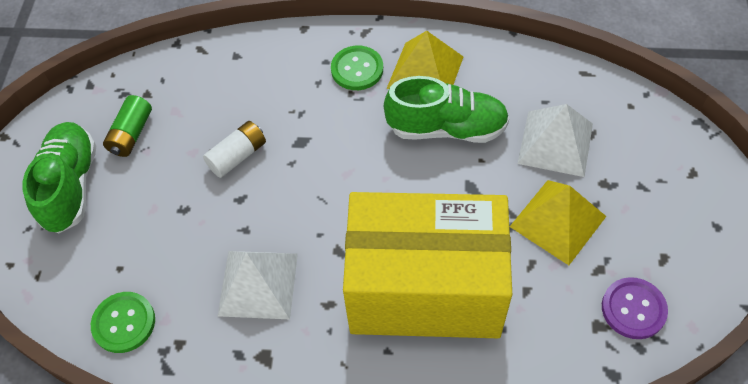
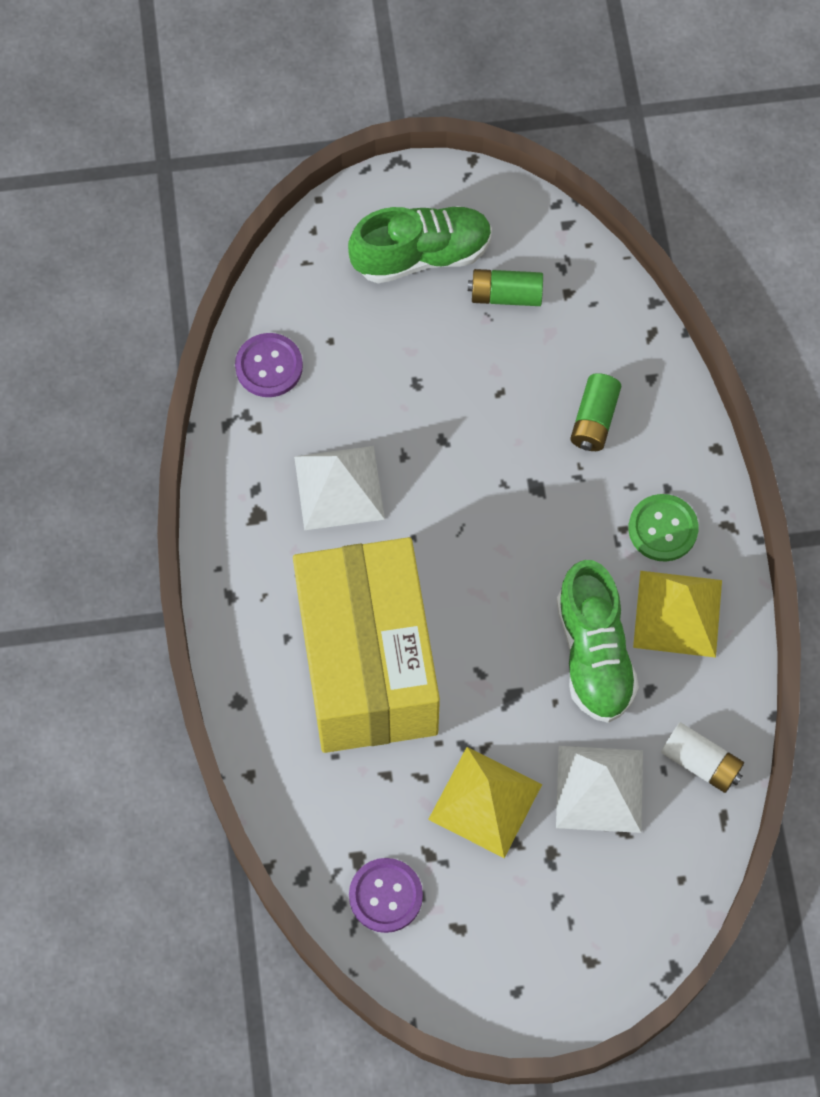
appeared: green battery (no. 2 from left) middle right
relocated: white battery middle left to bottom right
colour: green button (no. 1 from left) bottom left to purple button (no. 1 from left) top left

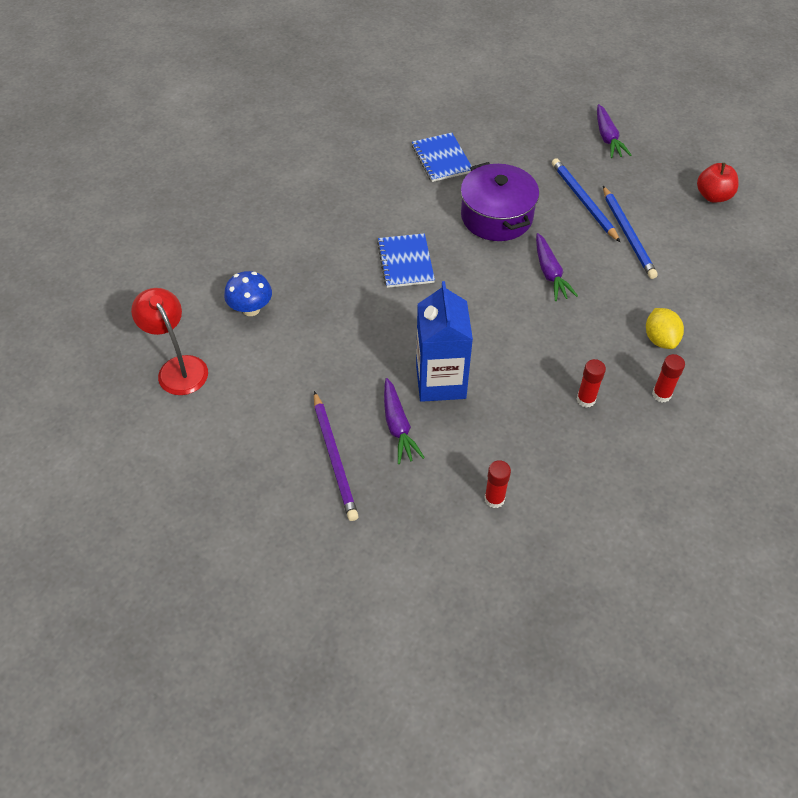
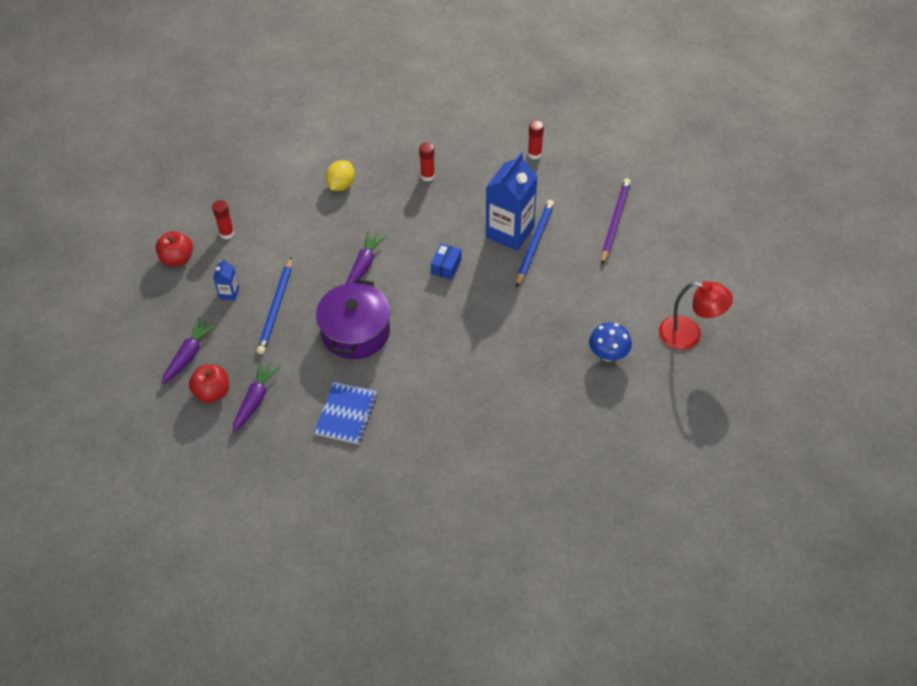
missing: blue notebook (no. 1 from left) top centre
appeared: red apple (no. 2 from left) middle left; blue carton (no. 1 from left) middle left; blue box centre
relocated: red glue stick (no. 3 from left in the first image) middle right to red glue stick (no. 1 from left) top left; purple carrot (no. 1 from left in the first image) centre to purple carrot (no. 2 from left) middle left; blue pencil (no. 2 from left) top right to centre
spun: red lamp middle left = middle right 75 degrees counterclockwise

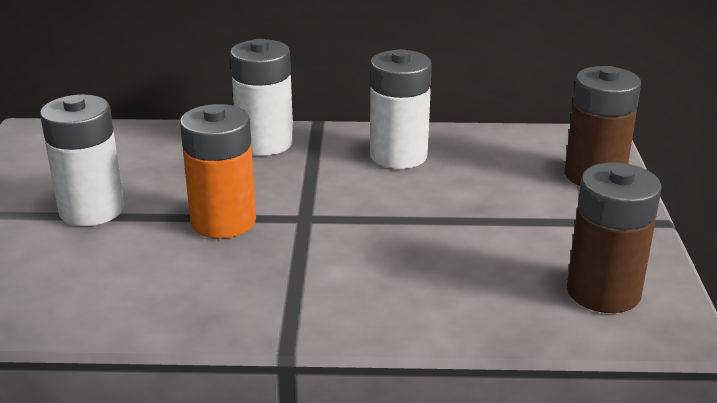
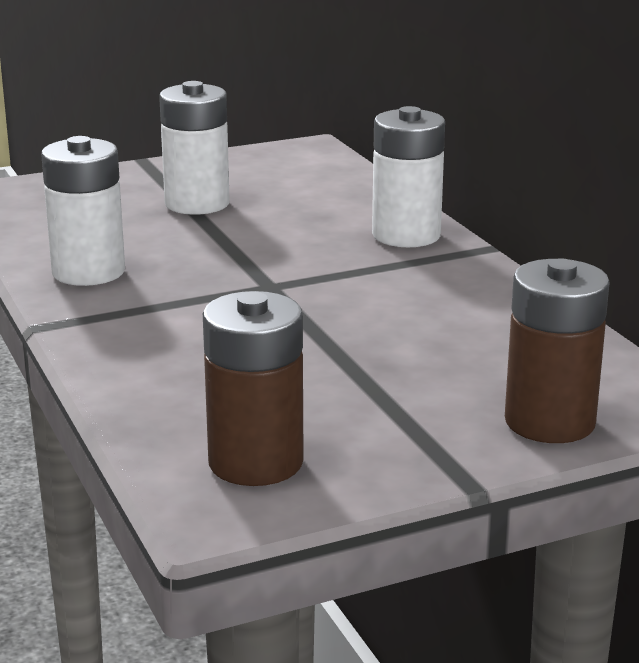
missing: orange battery middle left
relocated: white battery (no. 3 from left in the first image) top centre to white battery (no. 1 from left) top left

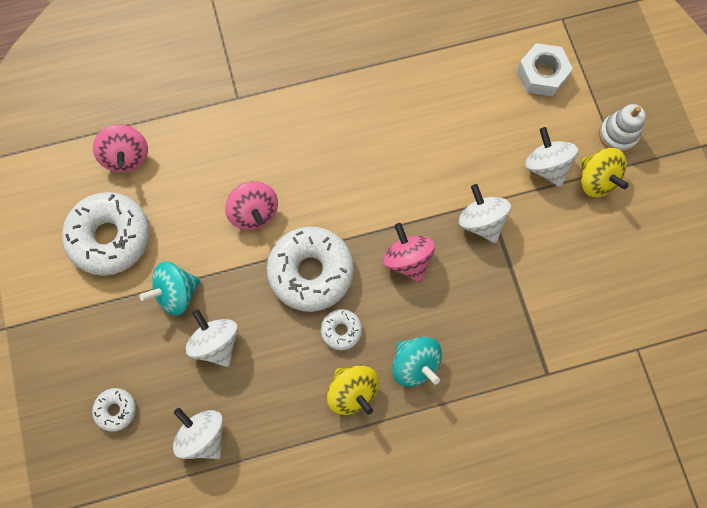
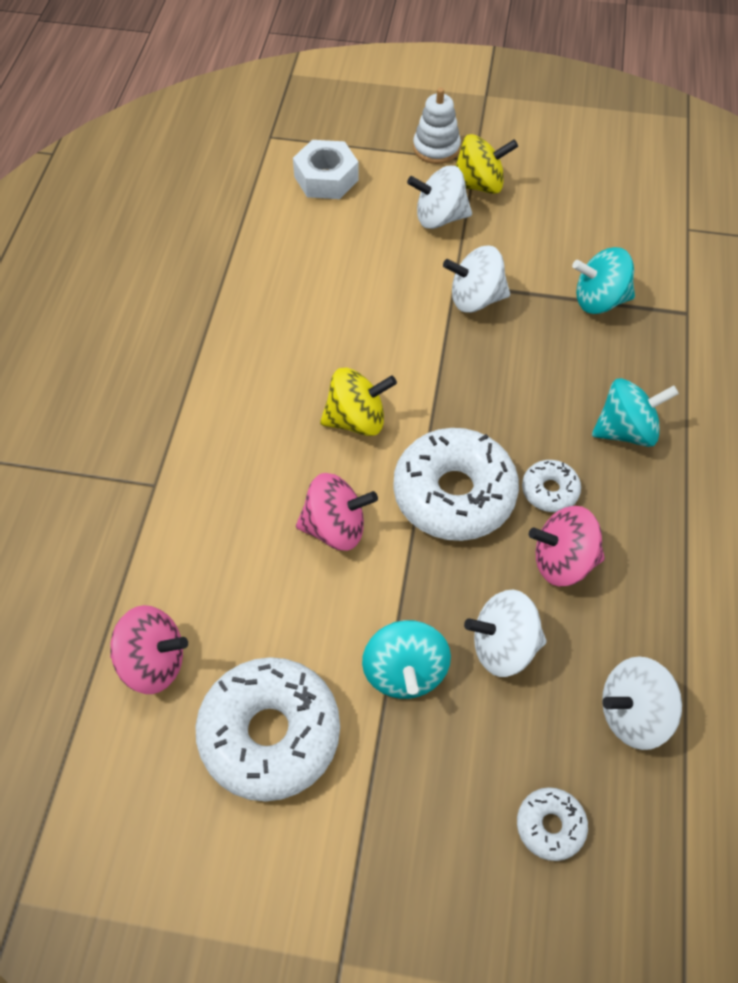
appeared: turquoise spinning top (no. 2 from left) top right
relocated: yellow spinning top (no. 1 from left) bottom centre to centre; pink spinning top (no. 3 from left) centre to middle right

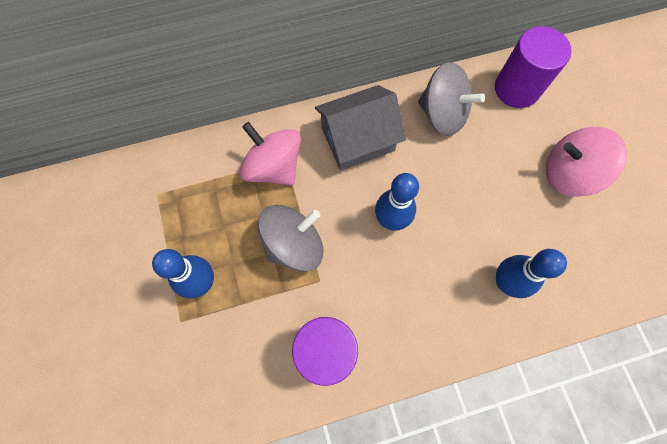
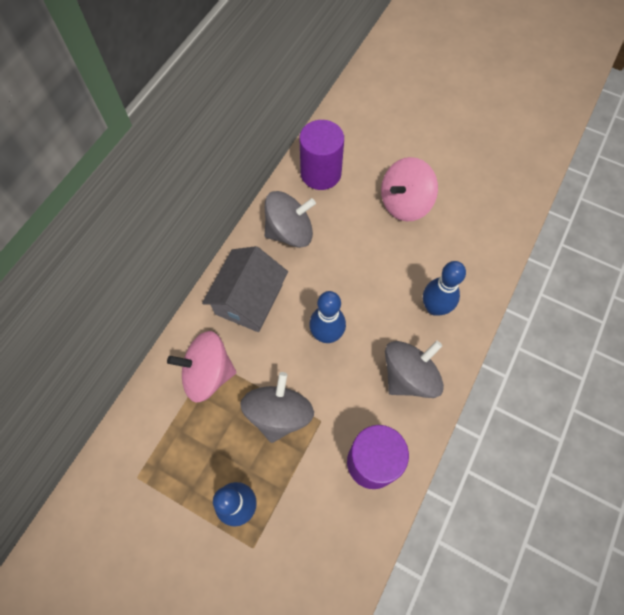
appeared: grey spinning top (no. 3 from left) centre

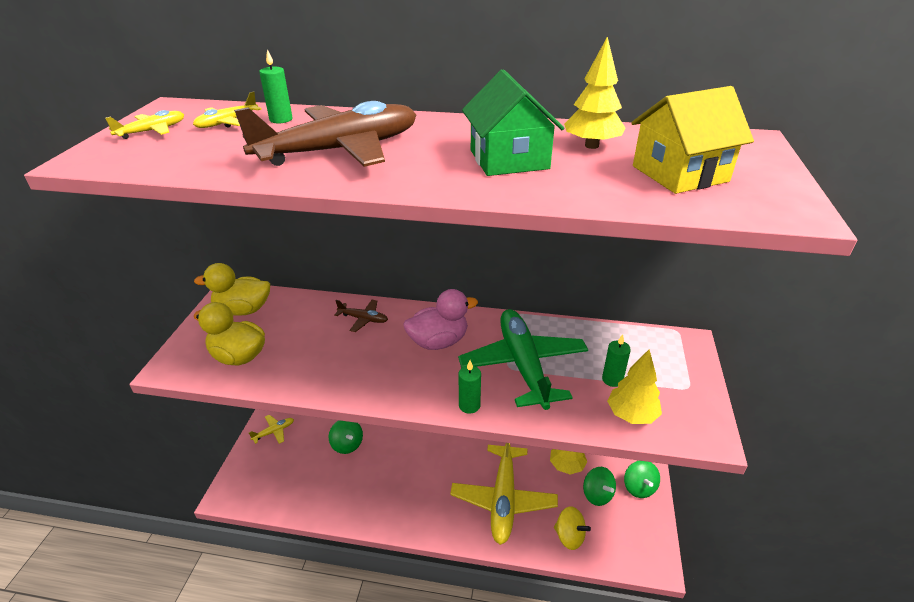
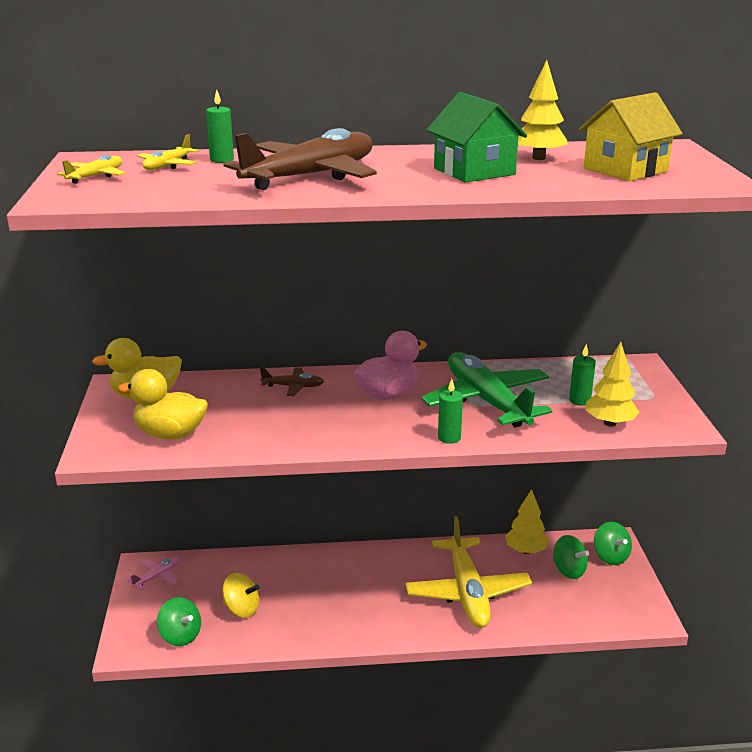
relocated: green spinning top (no. 1 from left) bottom centre to bottom left; yellow spinning top bottom centre to bottom left
colour: yellow plane (no. 3 from left) bottom left to pink plane bottom left

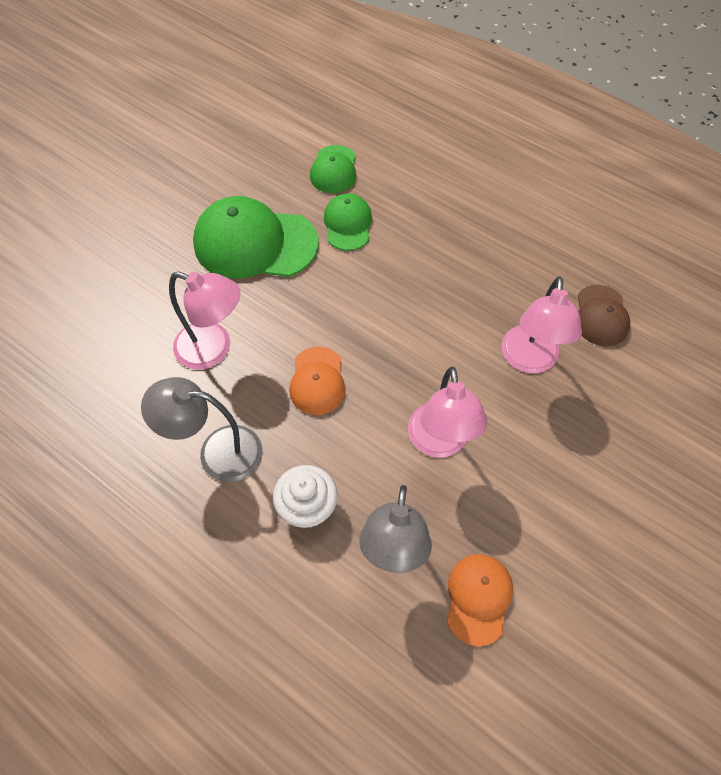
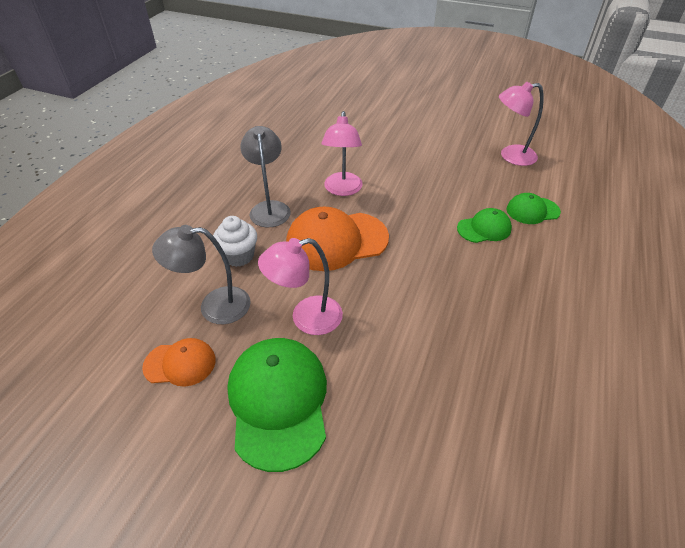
missing: brown cap middle right
relocated: green cap (no. 1 from left) top centre to bottom centre; pink lamp (no. 3 from left) middle right to top right
size: orange cap (no. 1 from left in the first image) centre = centre x1.84

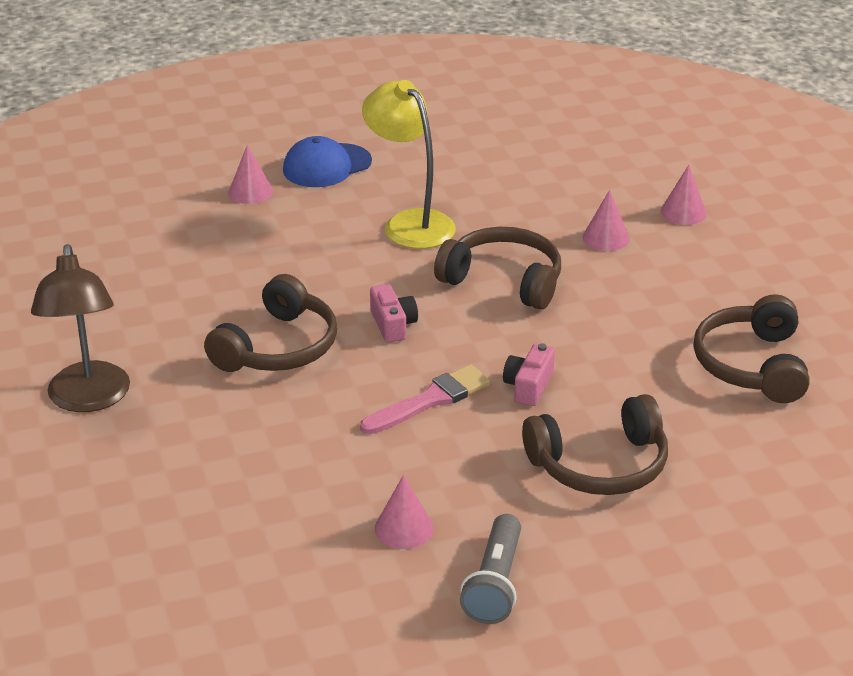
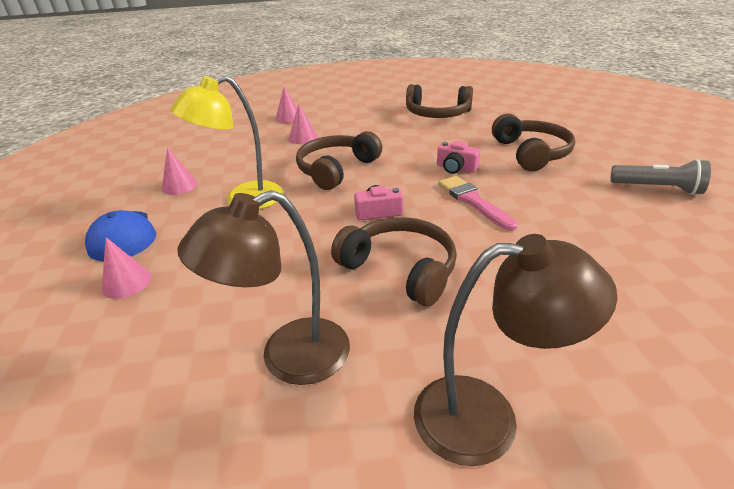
appeared: brown lamp (no. 1 from left) centre
relocated: pink cone (no. 2 from left) bottom centre to middle left

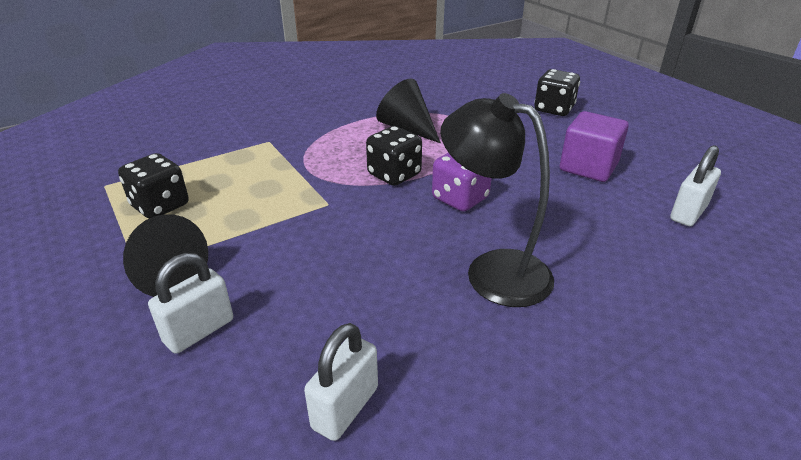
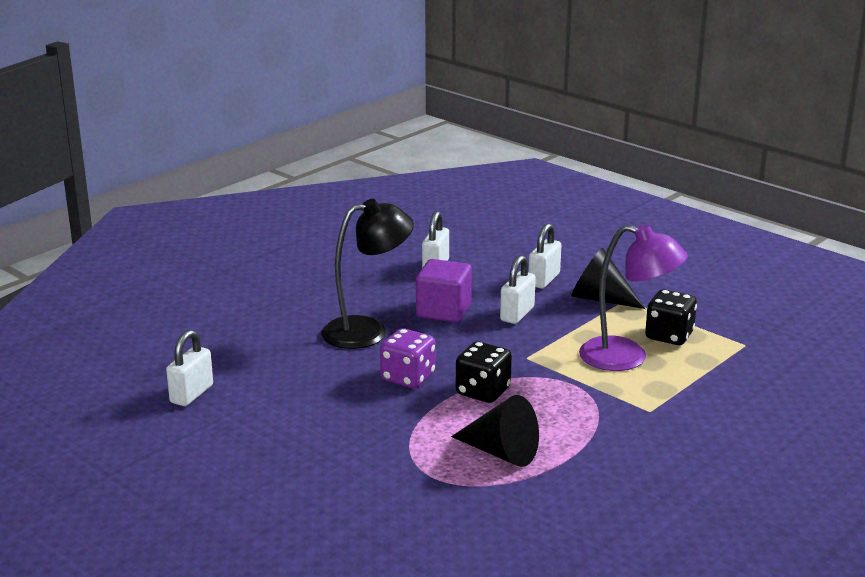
missing: black dice (no. 3 from left) top right
appeared: white padlock (no. 3 from left) centre; purple lamp middle right
relocated: purple cube top right to centre
spun: black lamp centre = centre 45 degrees counterclockwise

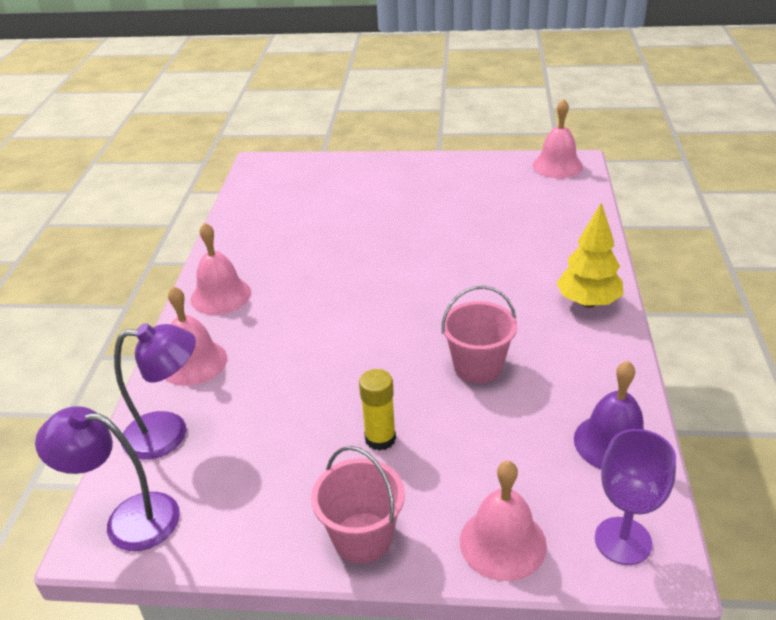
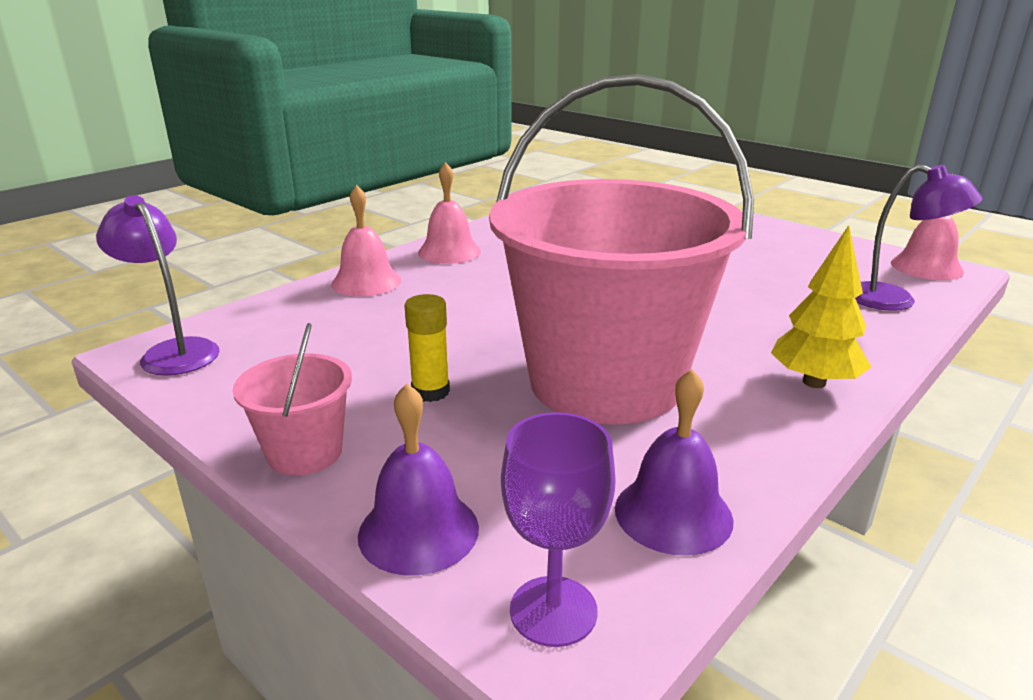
relocated: purple lamp (no. 2 from left) middle left to middle right
colour: pink bell (no. 3 from left) bottom centre to purple bell (no. 1 from left) bottom centre
size: pink bucket (no. 2 from left) centre = centre x2.42

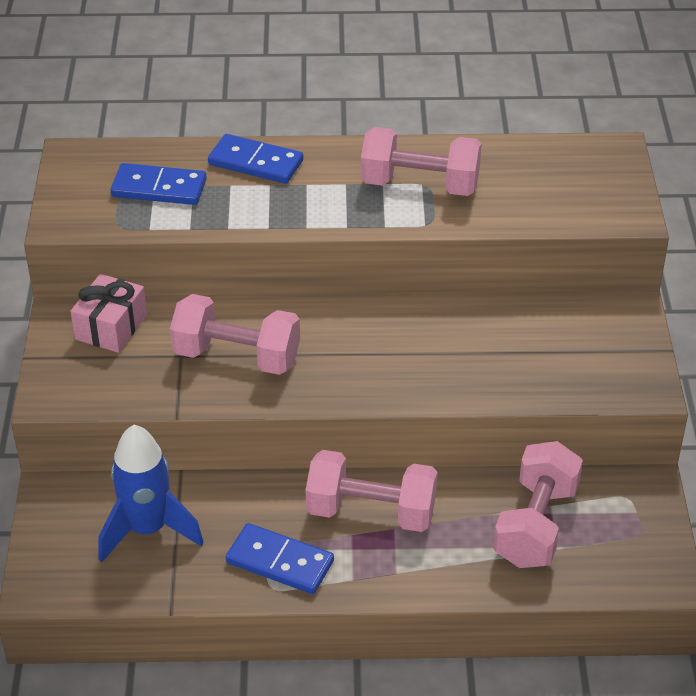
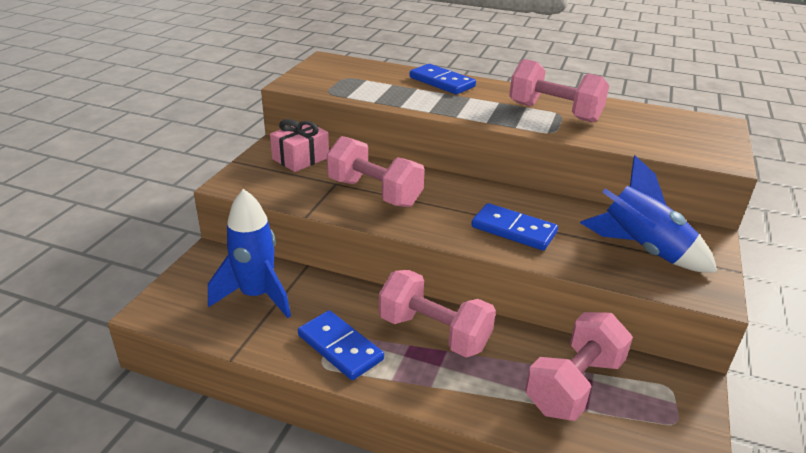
appeared: blue rocket (no. 2 from left) middle right
relocated: blue domino (no. 1 from left in the first image) top left to blue domino (no. 3 from left) centre

